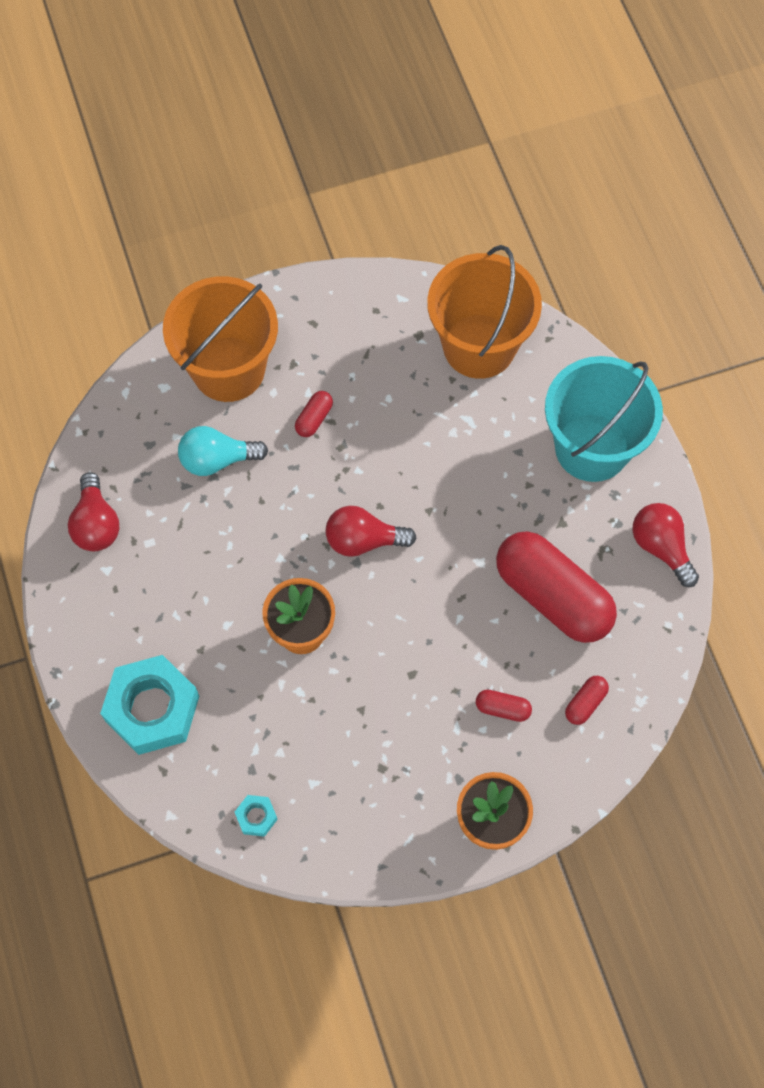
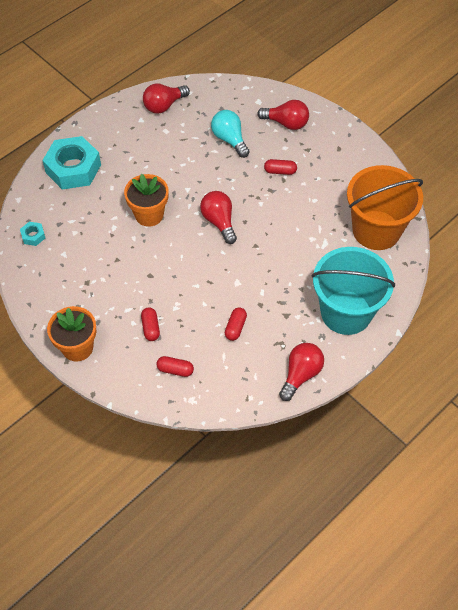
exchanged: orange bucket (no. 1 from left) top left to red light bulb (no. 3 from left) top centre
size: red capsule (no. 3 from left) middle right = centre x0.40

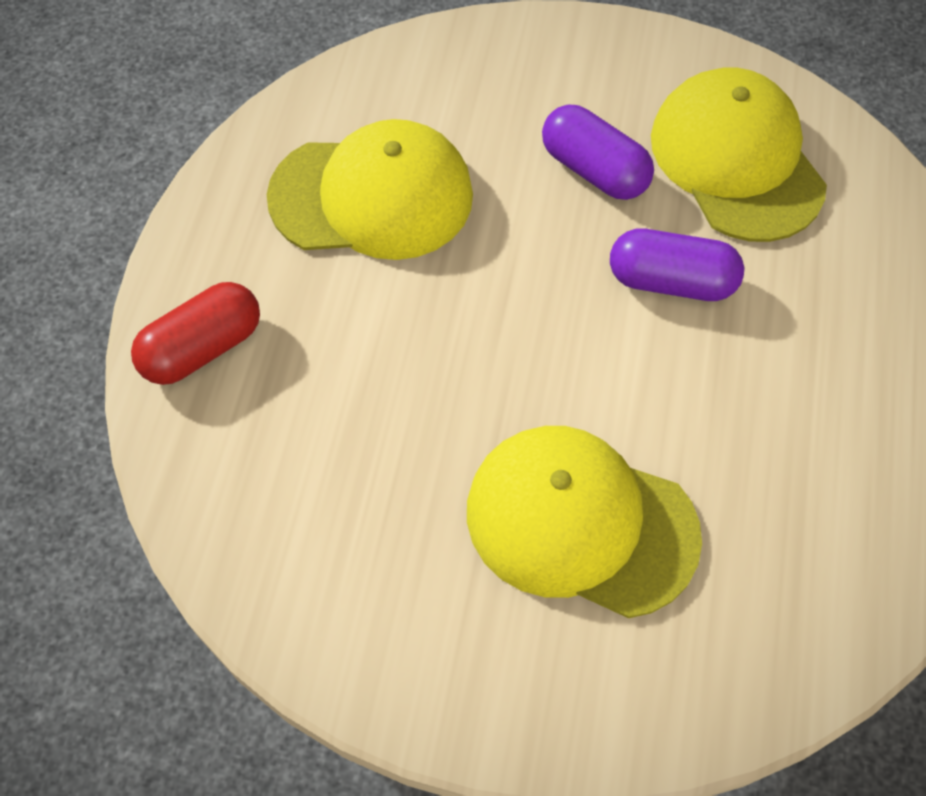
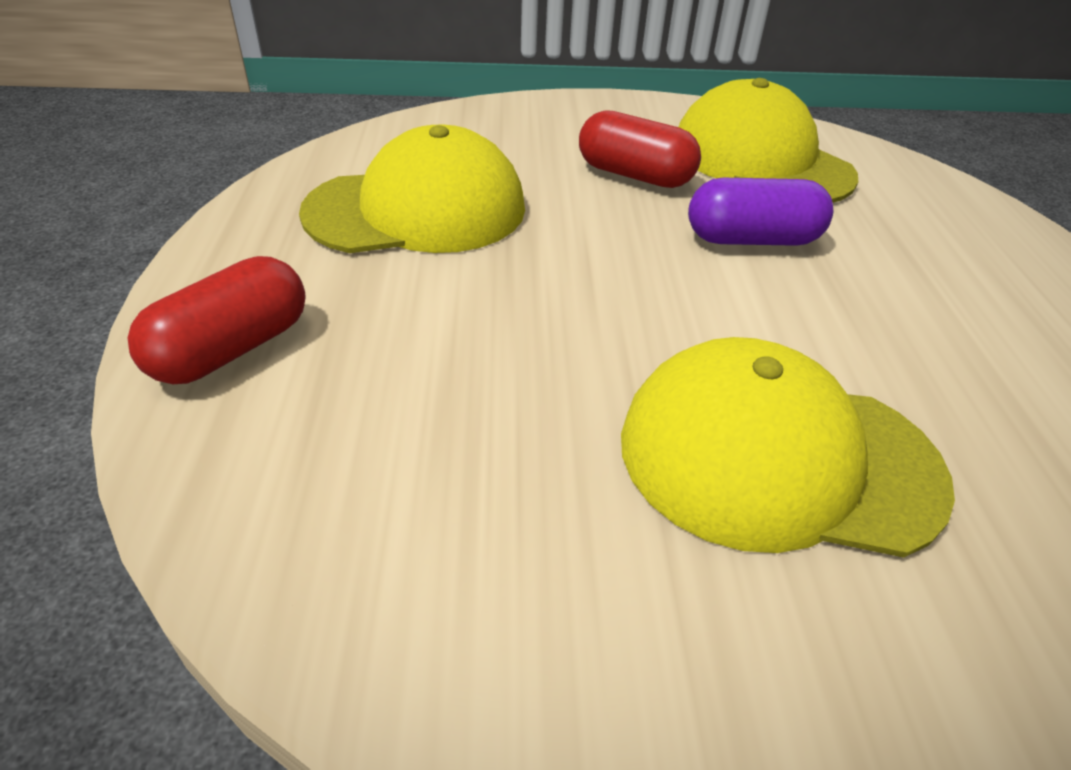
colour: purple capsule (no. 1 from left) top centre to red capsule (no. 2 from left) top centre

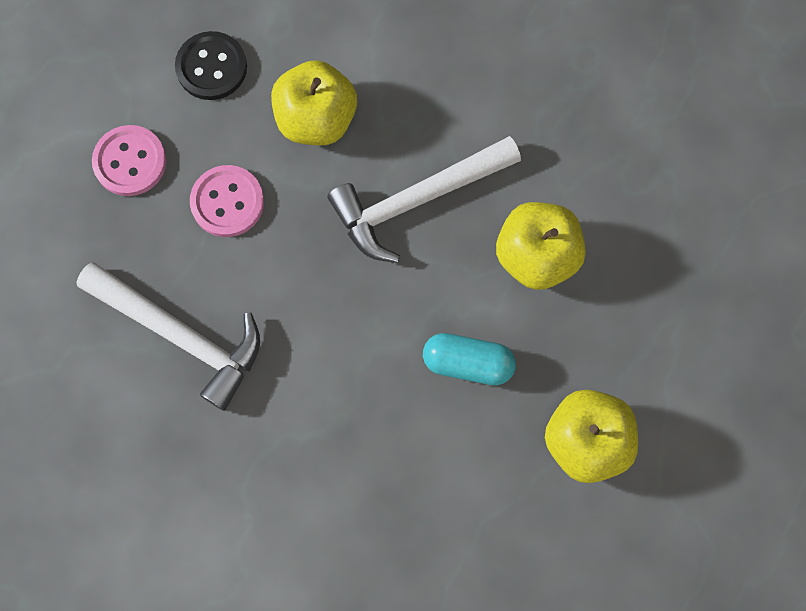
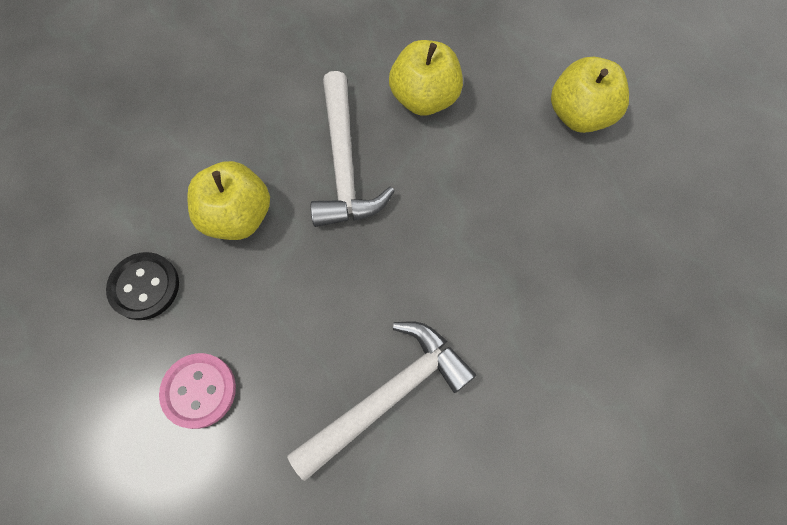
missing: pink button (no. 2 from left) top left; turquoise capsule centre

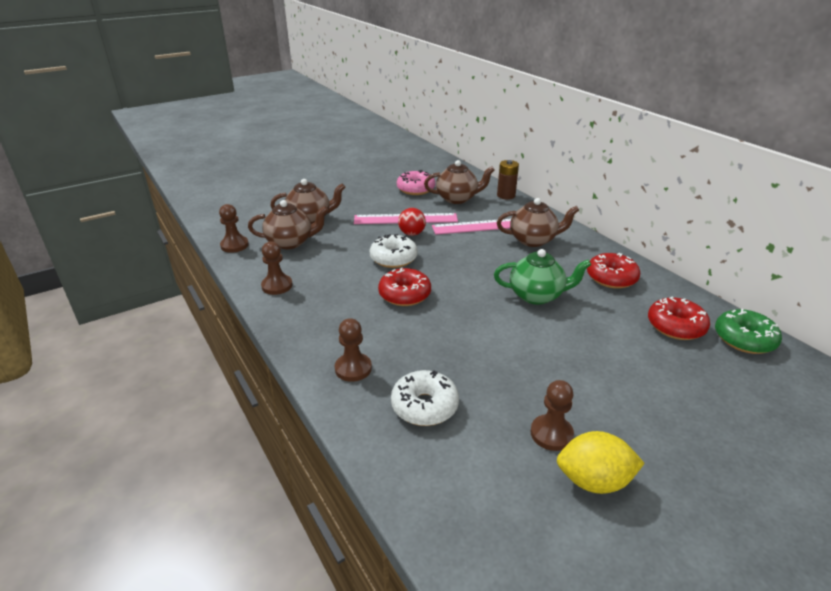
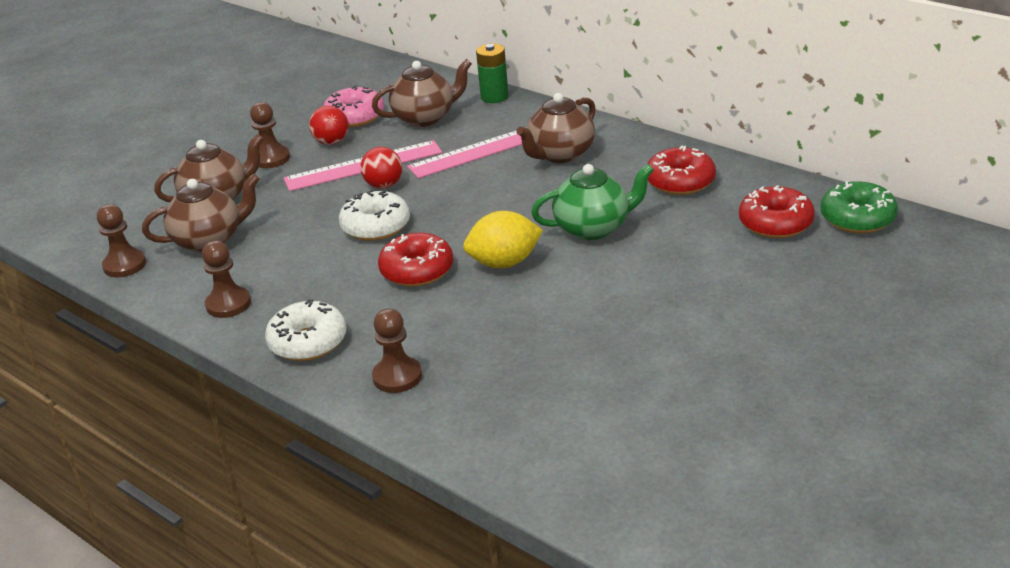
appeared: red ball (no. 1 from left) top left
relocated: brown pawn (no. 4 from left in the first image) bottom centre to brown pawn (no. 3 from left) top left; white donut (no. 2 from left in the first image) bottom centre to white donut (no. 1 from left) middle left; yellow lemon bottom right to centre
colour: brown battery top centre to green battery top centre
spun: brown teapot (no. 4 from left) centre = top centre 150 degrees clockwise

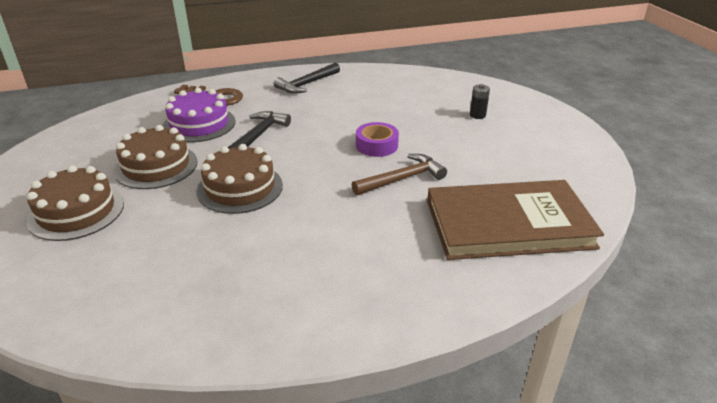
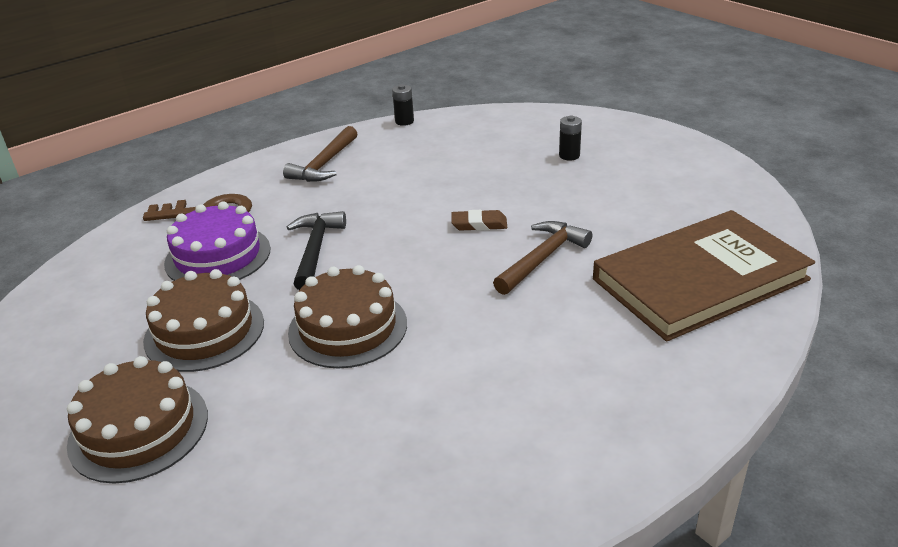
appeared: black battery (no. 1 from left) top centre
exchanged: purple tape centre to brown eraser centre
colour: black hammer (no. 2 from left) top centre to brown hammer (no. 1 from left) top centre

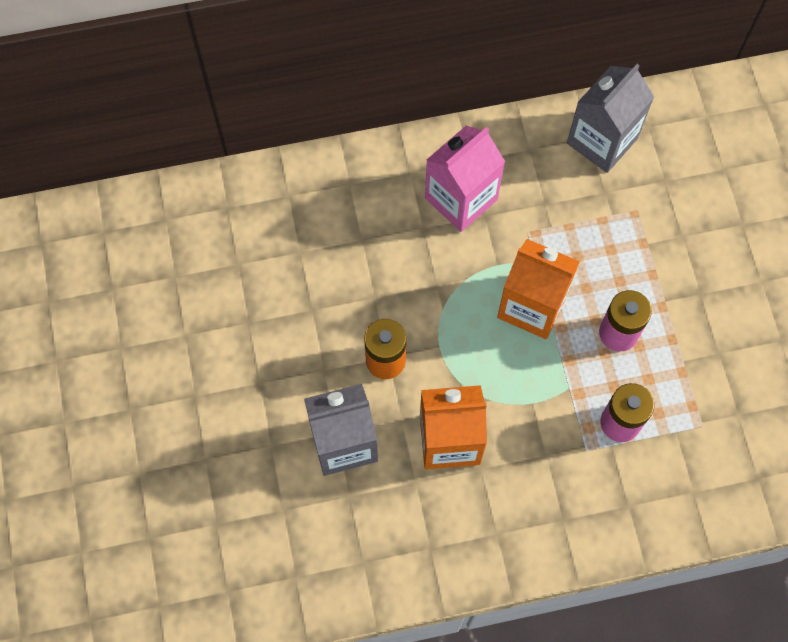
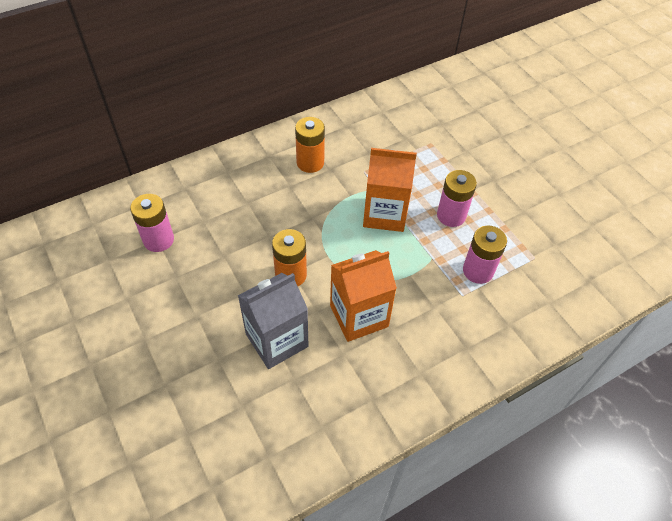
missing: grey carton (no. 2 from left) top right
appeared: pink battery (no. 1 from left) middle left
exchanged: pink carton top centre to orange battery (no. 2 from left) top centre

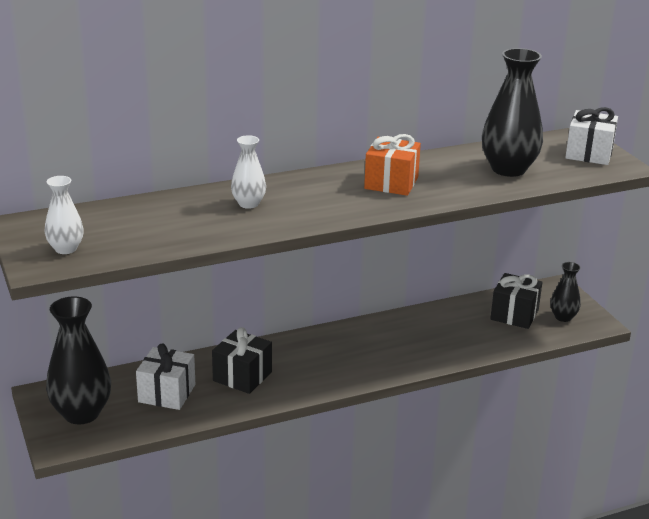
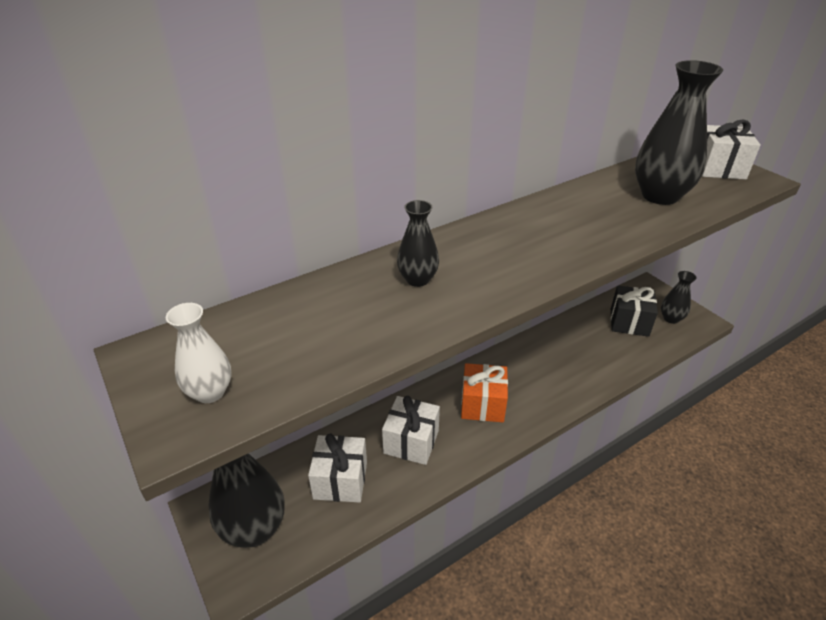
relocated: orange gift top centre to centre
colour: black gift (no. 1 from left) bottom centre to white gift (no. 2 from left) bottom centre; white vase (no. 2 from left) top centre to black vase (no. 2 from left) centre

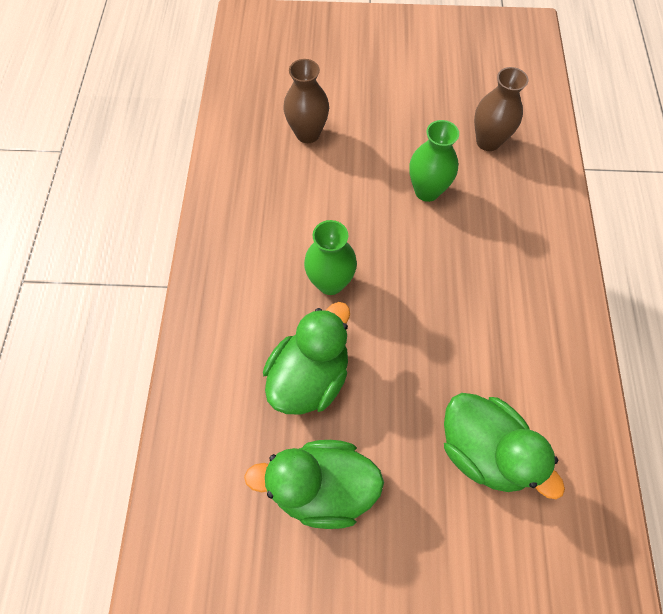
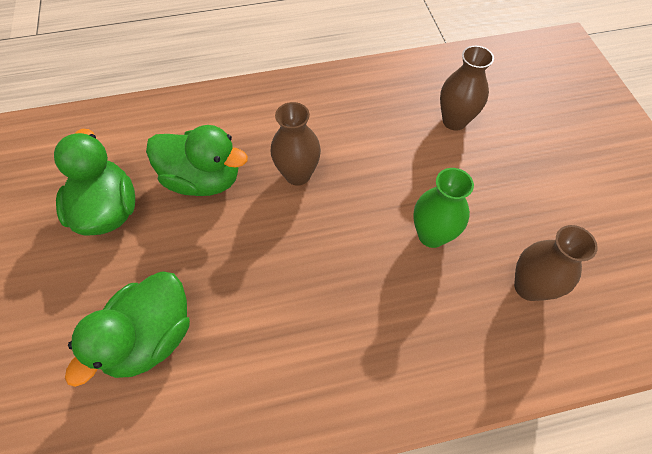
colour: green vase (no. 1 from left) centre to brown vase (no. 1 from left) top centre

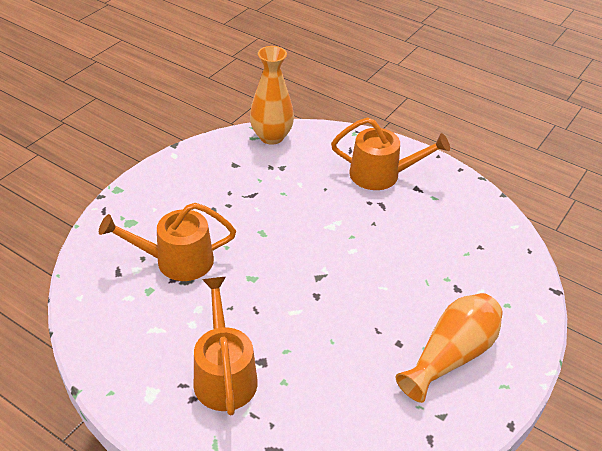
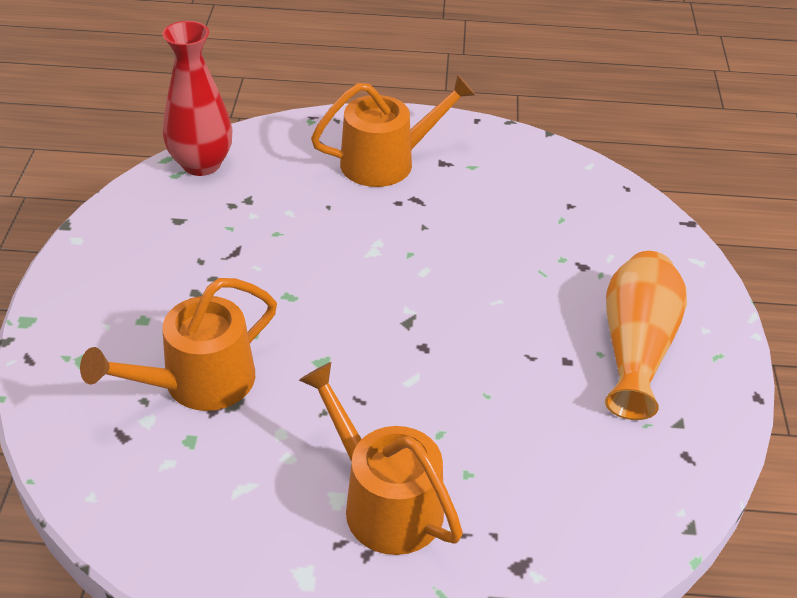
colour: orange vase (no. 1 from left) top centre to red vase top left

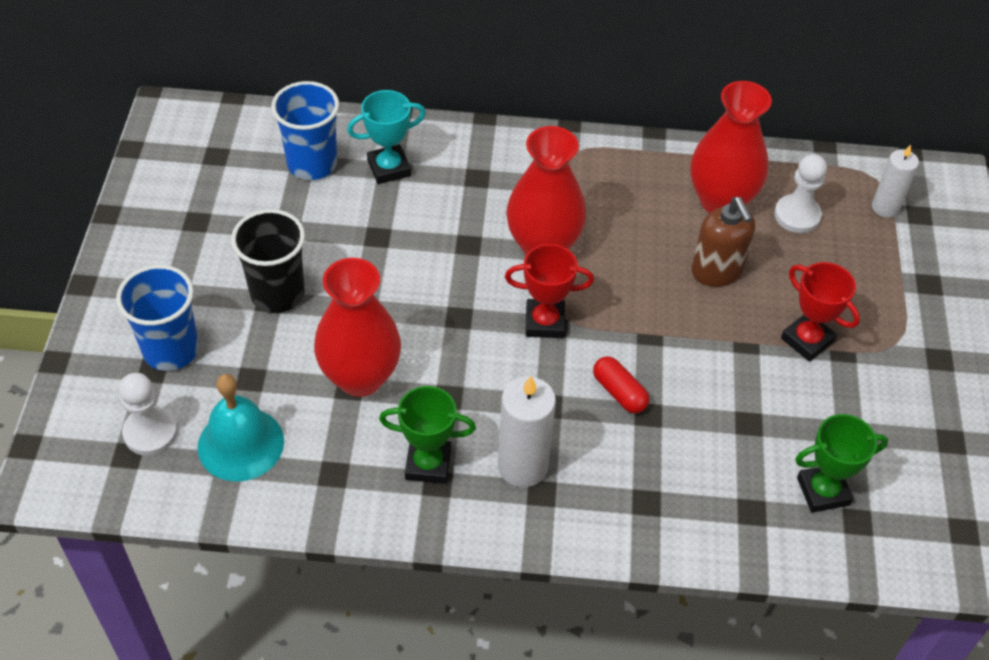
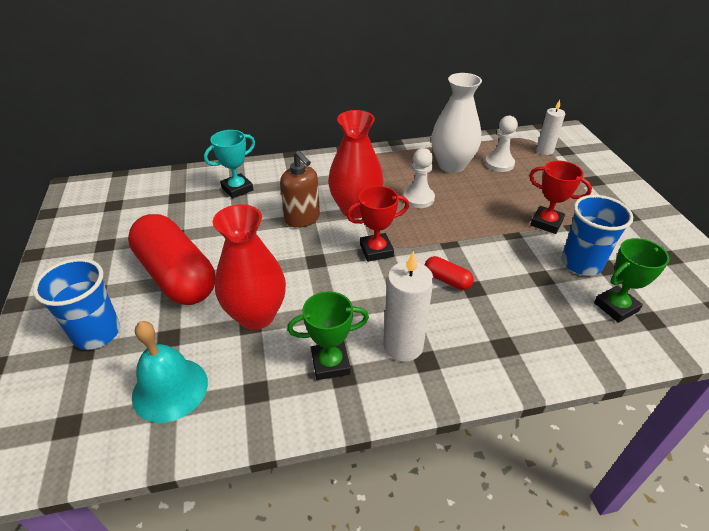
relocated: brown soap dispenser middle right to centre; white pawn (no. 1 from left) middle left to centre; blue cup (no. 2 from left) top left to middle right
exchanged: black cup middle left to red capsule (no. 1 from left) middle left
colour: red vase (no. 3 from left) top right to white vase top centre

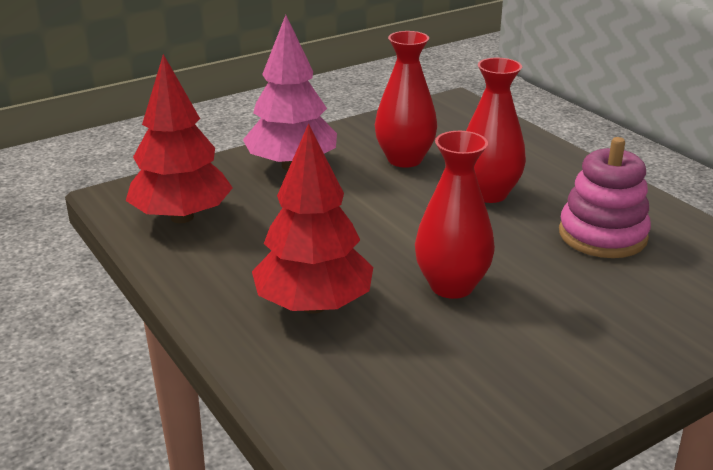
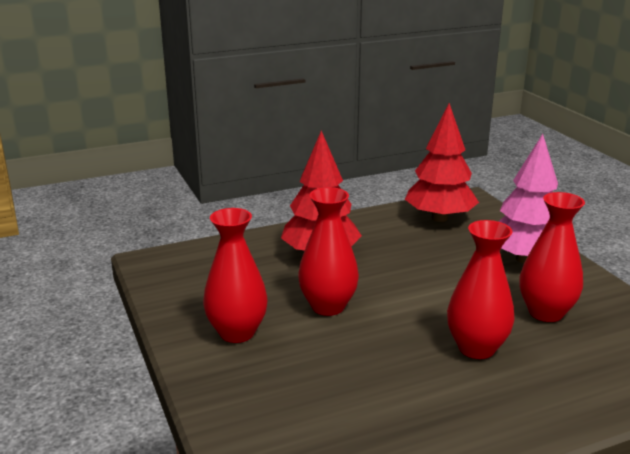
missing: pink stacking toy middle right
appeared: red vase (no. 1 from left) centre

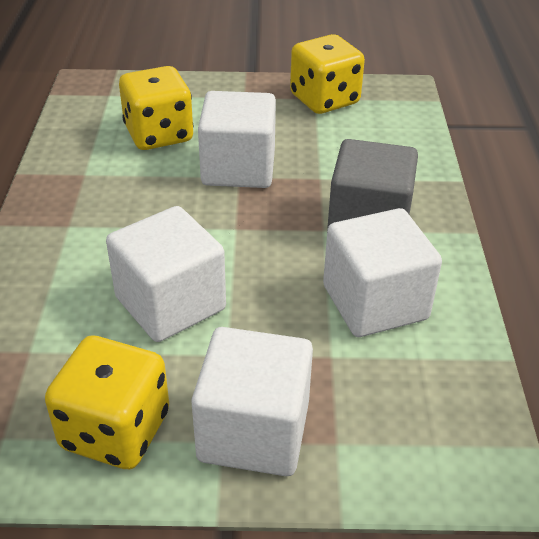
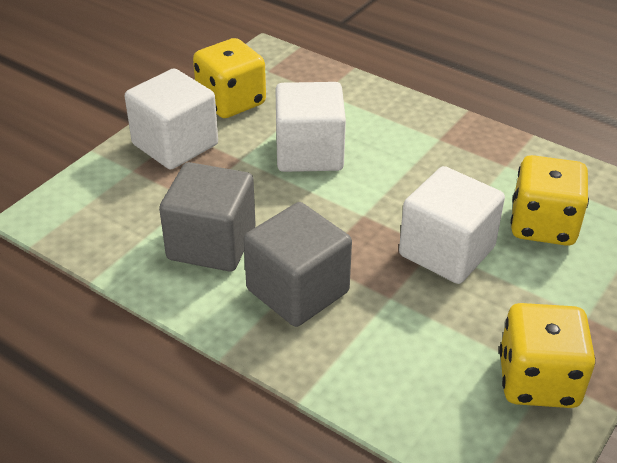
colour: white cube (no. 4 from left) middle right to grey cube (no. 1 from left) centre

